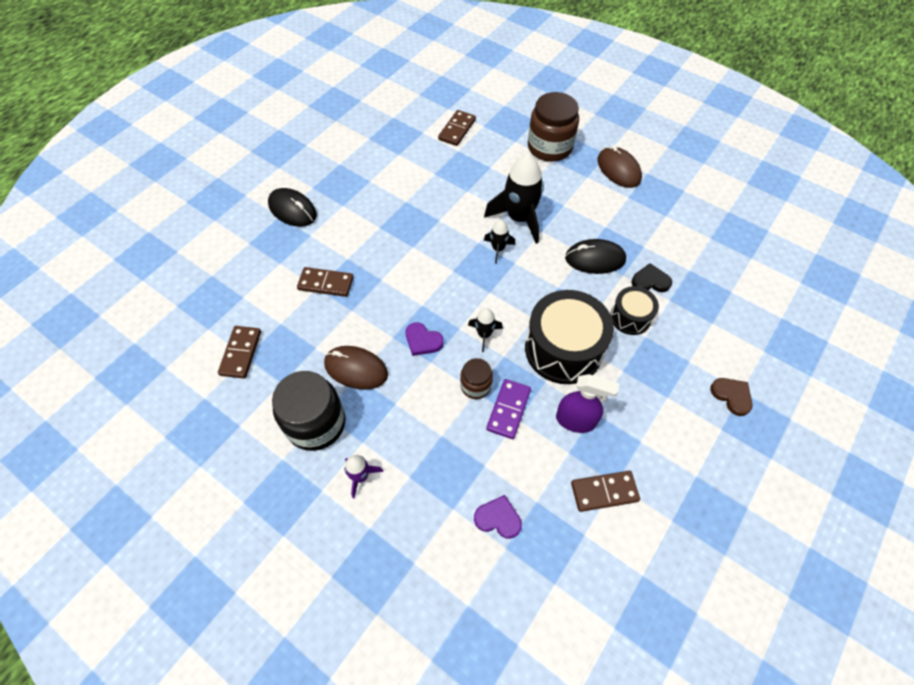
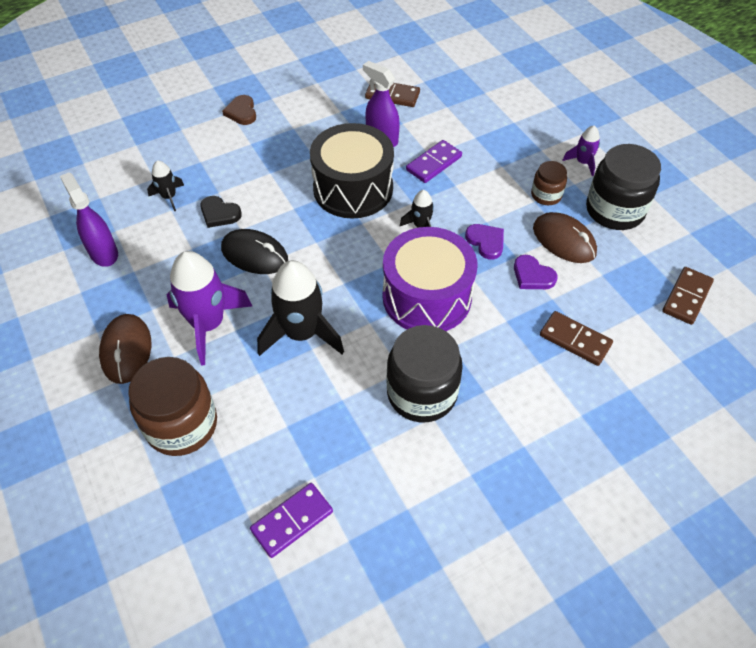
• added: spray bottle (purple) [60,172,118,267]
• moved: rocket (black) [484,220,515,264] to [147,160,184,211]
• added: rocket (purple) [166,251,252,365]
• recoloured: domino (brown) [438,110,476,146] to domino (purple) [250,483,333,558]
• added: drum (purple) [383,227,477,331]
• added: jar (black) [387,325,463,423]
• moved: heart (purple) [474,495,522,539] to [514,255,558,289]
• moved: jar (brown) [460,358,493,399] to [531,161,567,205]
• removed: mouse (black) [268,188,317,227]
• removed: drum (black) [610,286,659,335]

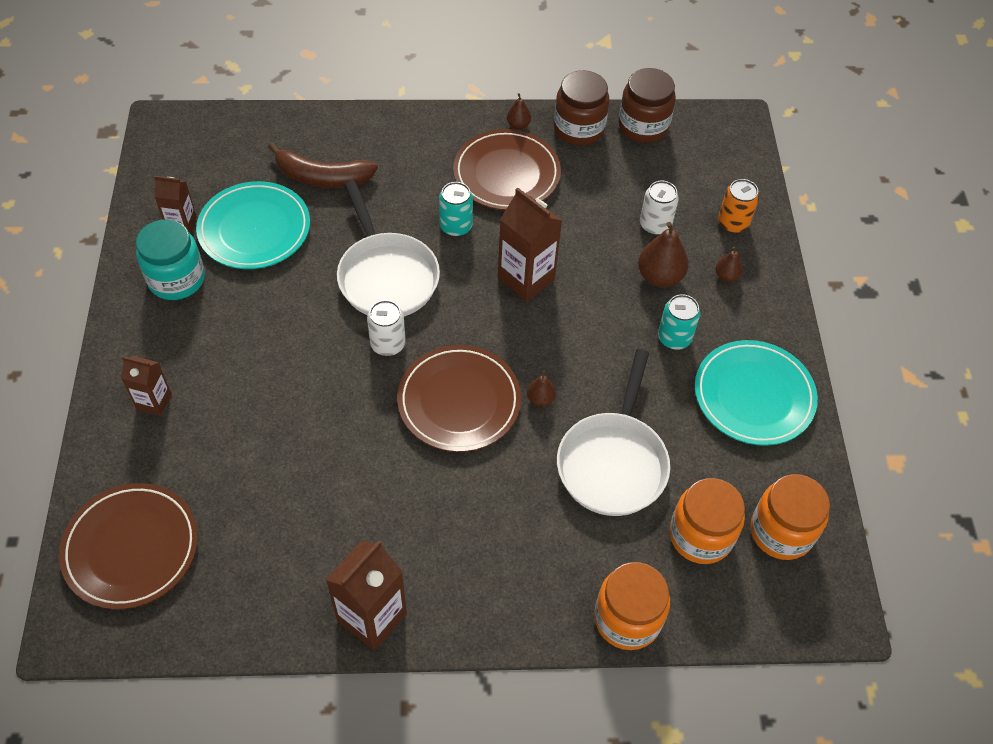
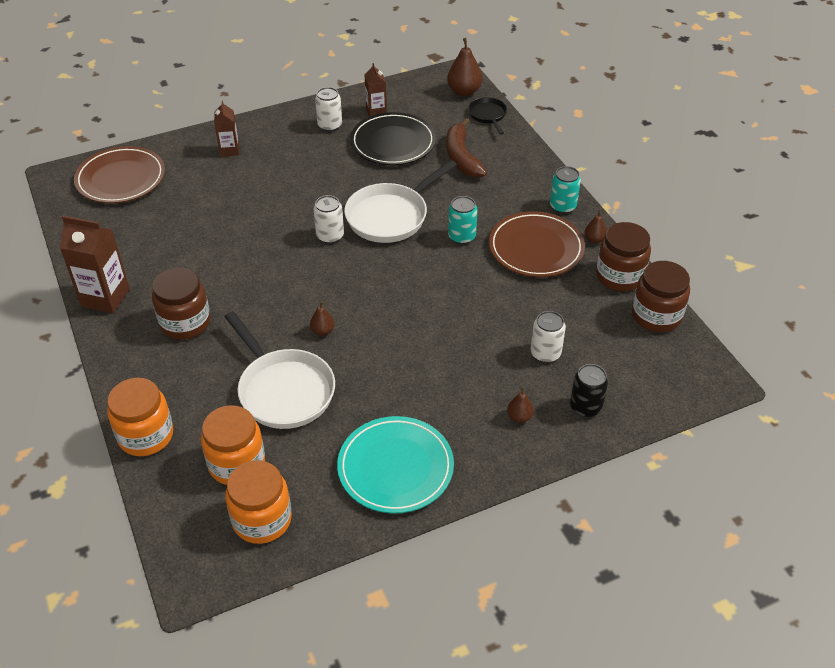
• added: jar (brown) [152,267,210,340]
• turned: pan (white) [557,349,670,516] = [225,311,335,429] 120 degrees counterclockwise
• replaced: jar (turquoise) [136,219,205,300] to can (white) [315,87,342,132]
• recoloured: plate (turquoise) [196,181,310,269] to plate (black) [350,112,436,165]
• moved: pear (brown) [638,222,689,287] to [447,38,482,96]
• added: pan (black) [468,97,507,135]
• moved: can (turquoise) [658,294,700,350] to [550,166,581,214]
• recoloured: can (orange) [718,179,759,233] to can (black) [570,364,608,417]
• removed: plate (brown) [397,345,521,452]
• removed: carton (brown) [498,187,562,302]

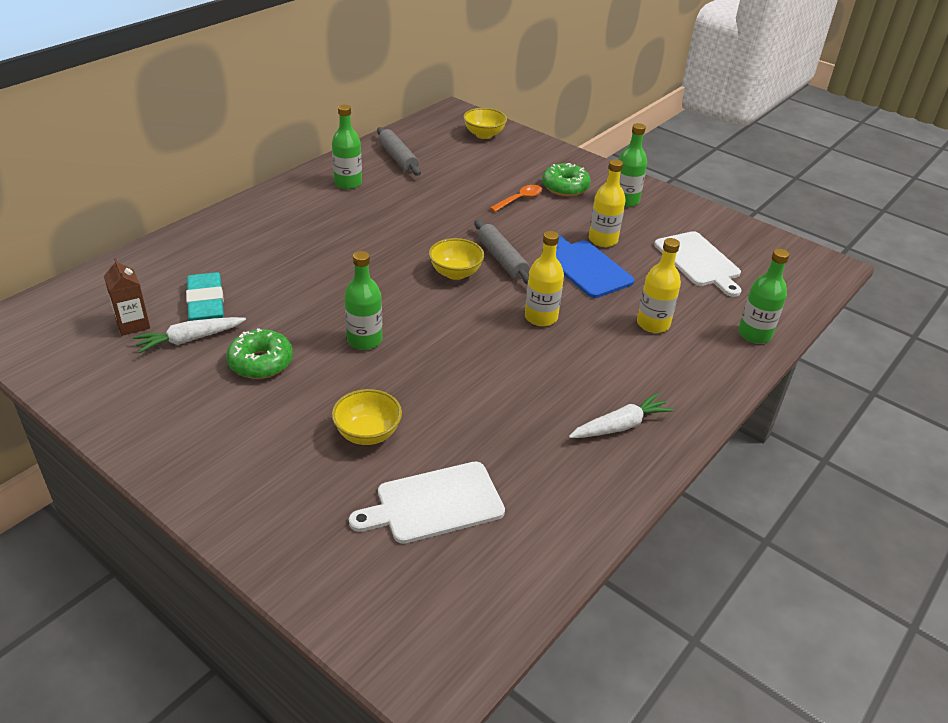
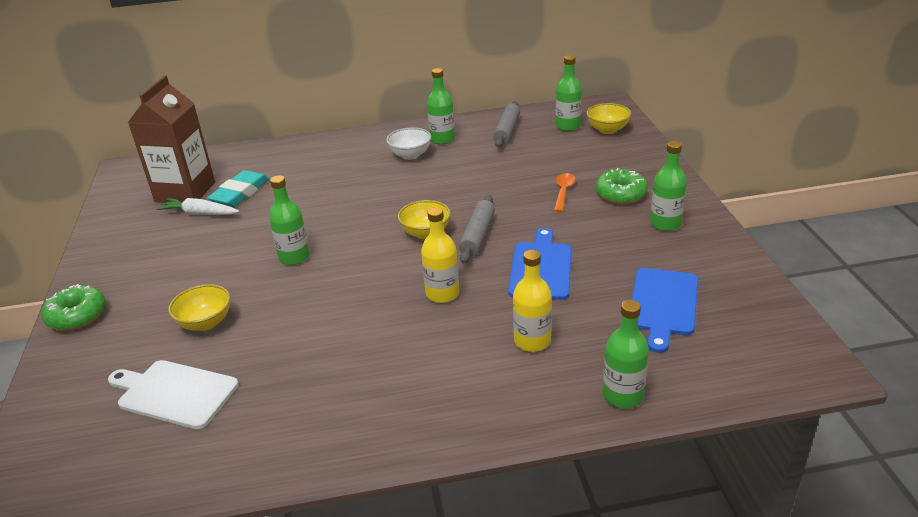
• moved: donut (green) [226,328,293,379] to [41,284,106,331]
• resized: carton (brown) [104,258,150,336] = [128,76,215,203] x2.07
• added: bowl (white) [386,127,431,160]
• turned: spoon (orange) [490,185,543,212] = [554,173,576,212] 75 degrees counterclockwise
• added: bottle (green) [555,55,582,131]
• recoloured: cutting board (white) [654,231,741,297] to cutting board (blue) [631,268,698,353]
• removed: carrot (white) [569,393,674,438]
• removed: bottle (yellow) [589,159,626,247]

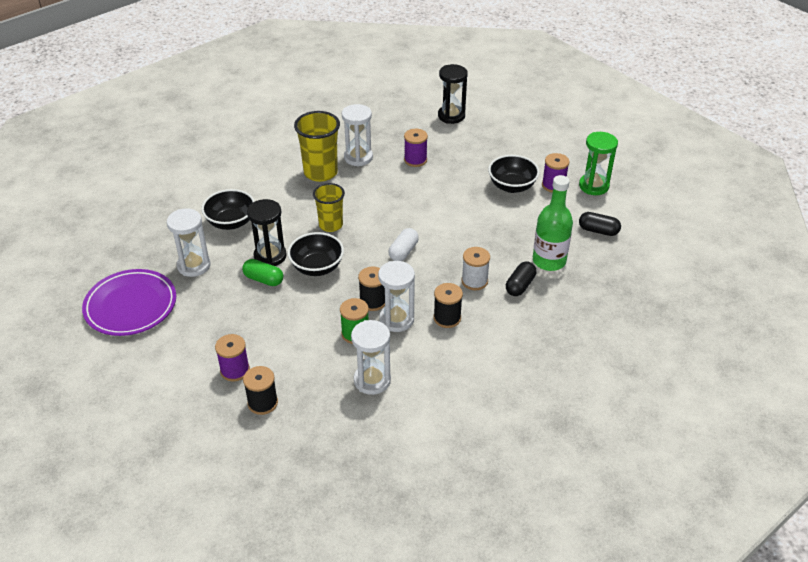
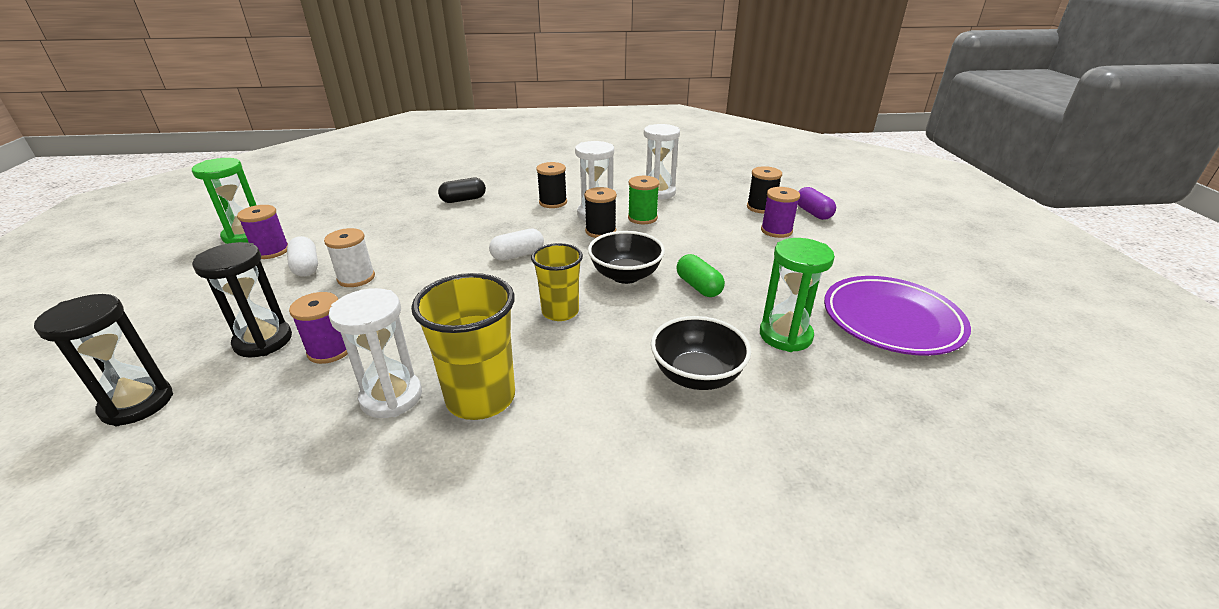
• moved: hourglass (black) [247,199,287,266] to [192,242,292,357]
• replaced: bowl (black) [488,155,540,193] to capsule (white) [287,236,318,277]
• moved: spool (white) [461,247,490,290] to [324,228,375,287]
• recoloured: hourglass (white) [167,208,210,277] to hourglass (green) [760,238,835,352]
• added: capsule (purple) [797,187,836,220]
• removed: bottle (green) [533,175,573,271]
• removed: capsule (black) [579,212,621,236]

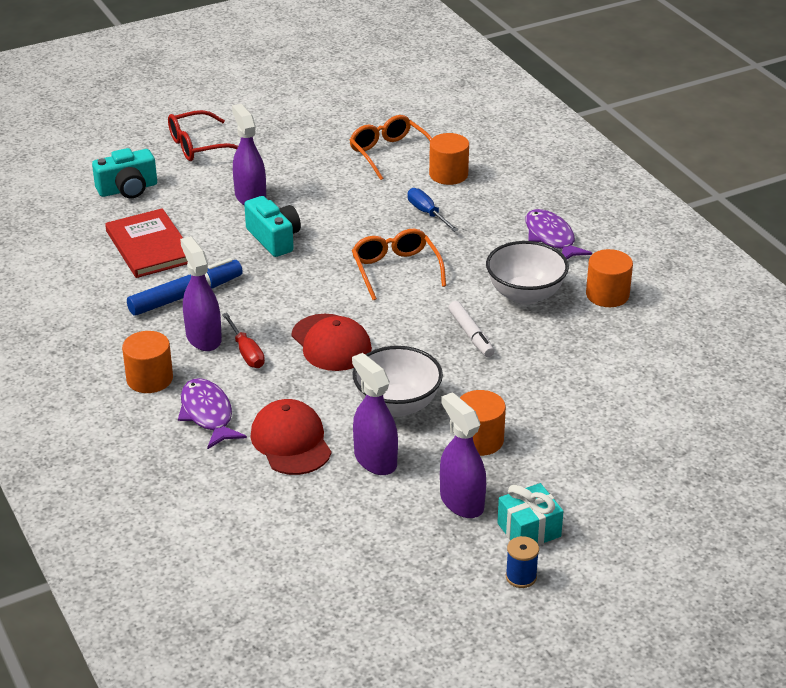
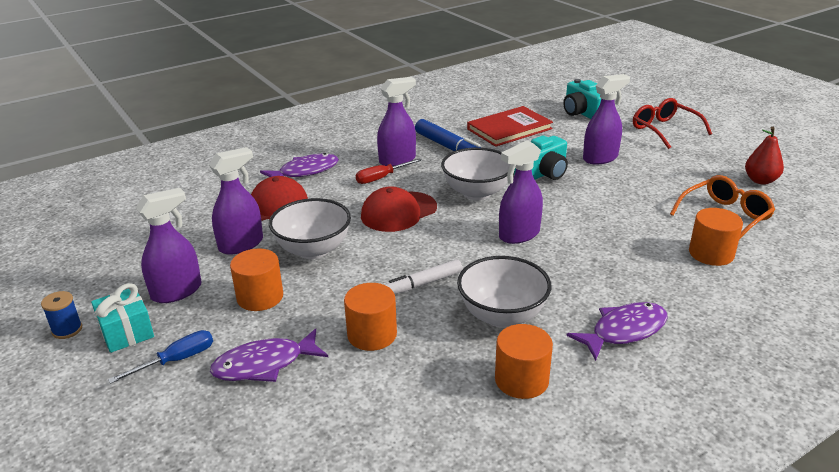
• moved: screwdriver (blue) [408,188,458,232] to [108,330,213,384]
• added: fish (purple) [210,329,328,382]
• moved: cylinder (orange) [122,331,173,393] to [344,283,397,351]
• added: bowl (white) [441,147,510,200]
• replaced: glasses (orange) [352,229,446,300] to spray bottle (purple) [499,140,543,244]
• added: pear (red) [745,127,784,185]

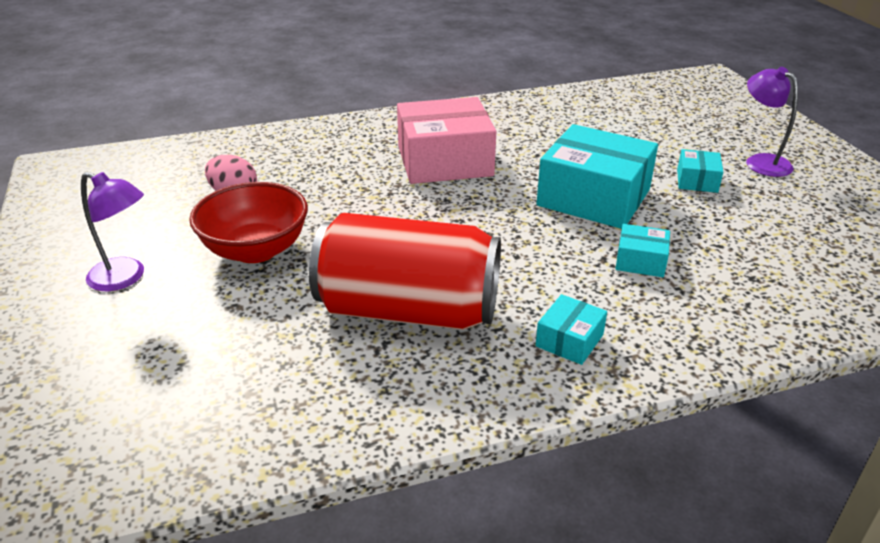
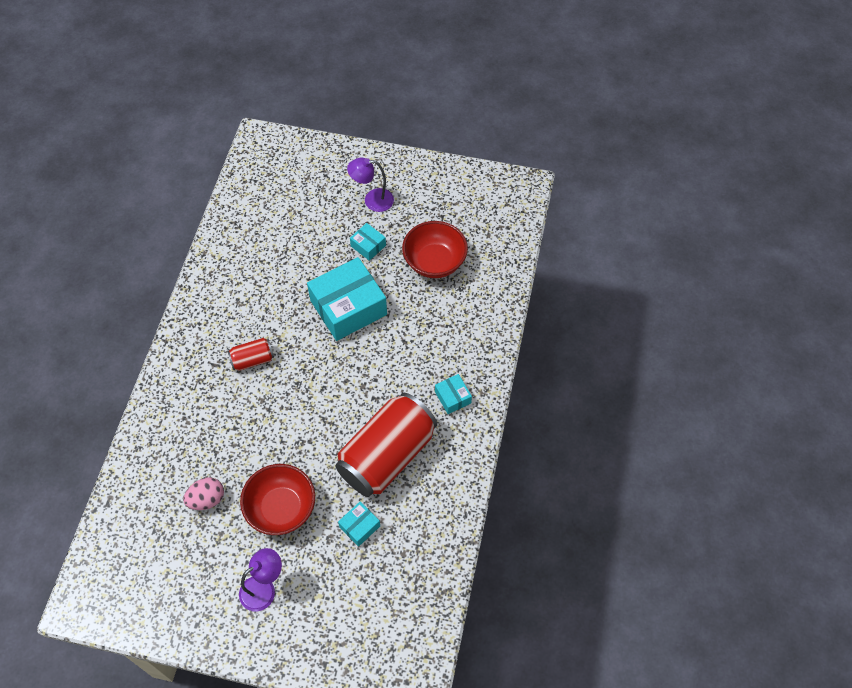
• replaced: box (pink) [397,97,496,184] to can (red) [228,338,274,371]
• moved: box (turquoise) [616,224,670,277] to [338,502,380,547]
• added: bowl (red) [402,221,468,278]

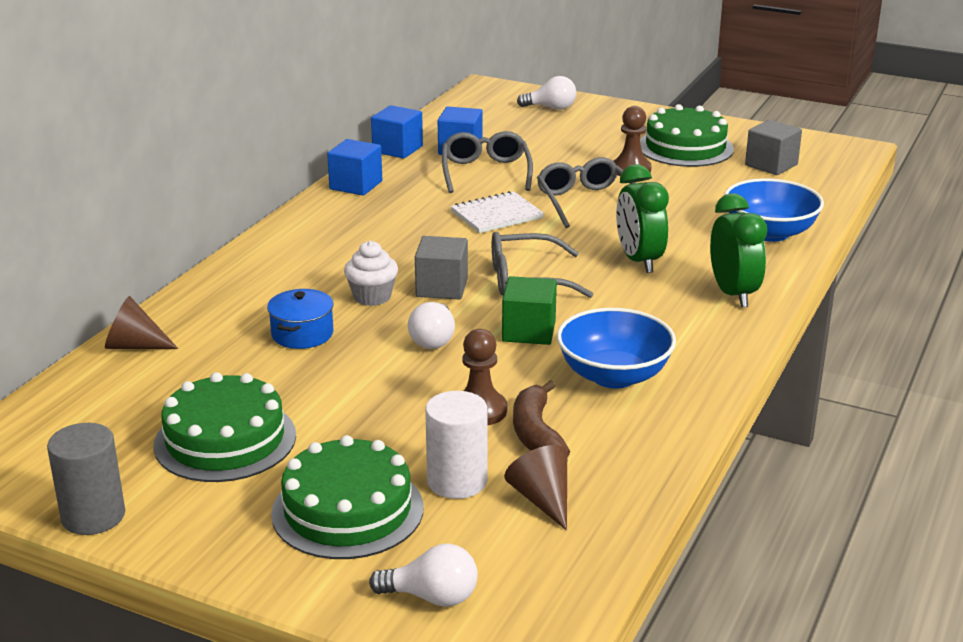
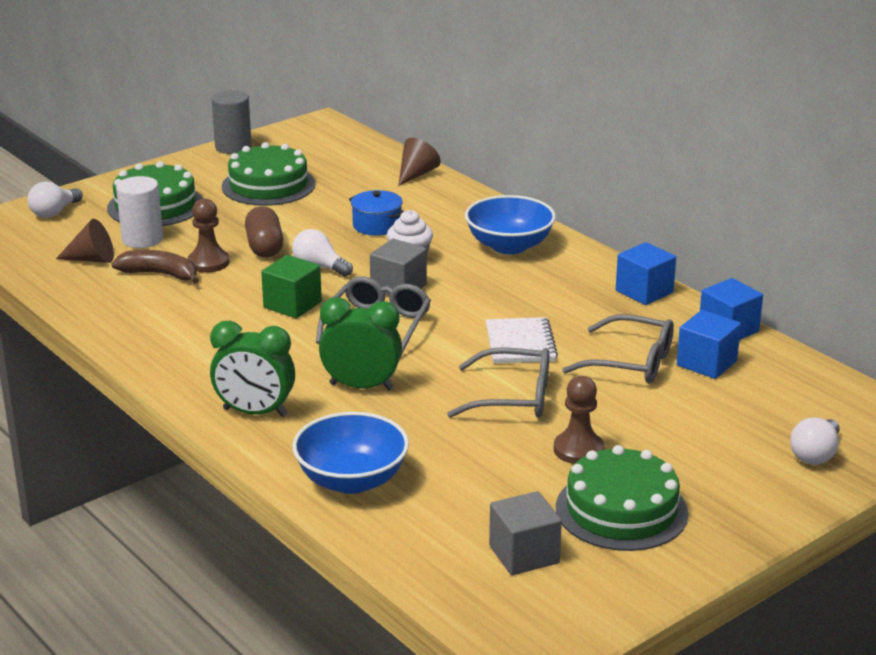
• added: capsule (brown) [245,206,284,257]
• moved: bowl (blue) [557,308,676,388] to [465,195,556,254]

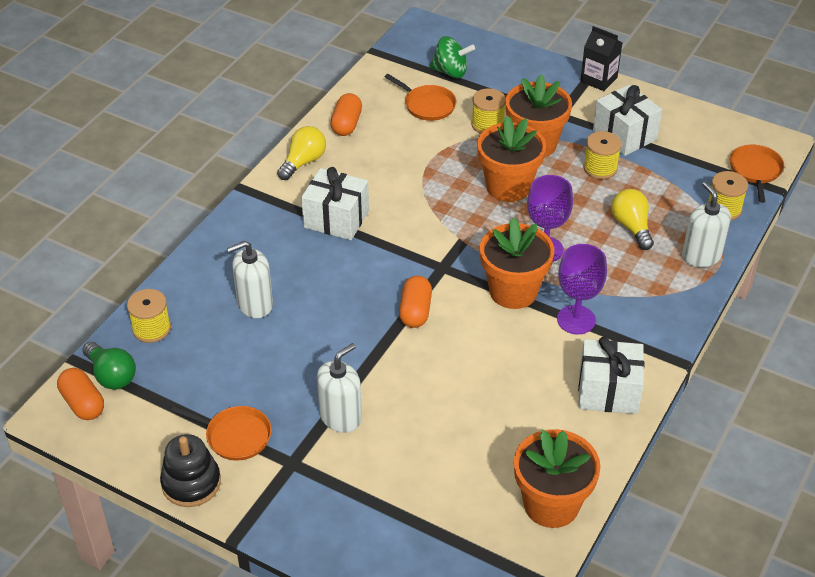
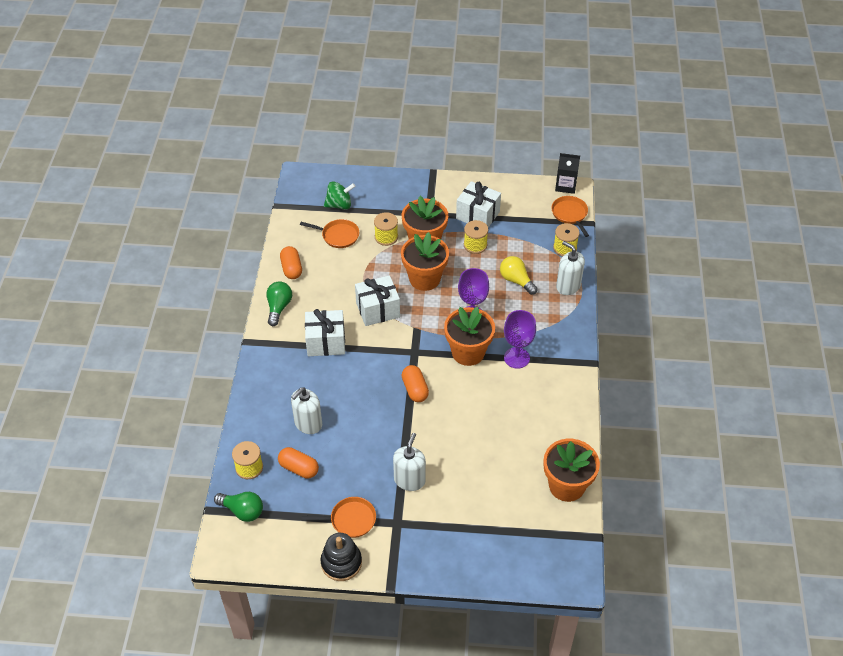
• recoloured: light bulb (yellow) [277,126,326,180] to light bulb (green) [266,281,292,326]
• moved: capsule (orange) [57,368,104,420] to [278,447,319,479]
• moved: gift (white) [578,337,644,414] to [355,275,400,326]
• moved: carton (black) [581,26,622,91] to [555,153,580,194]

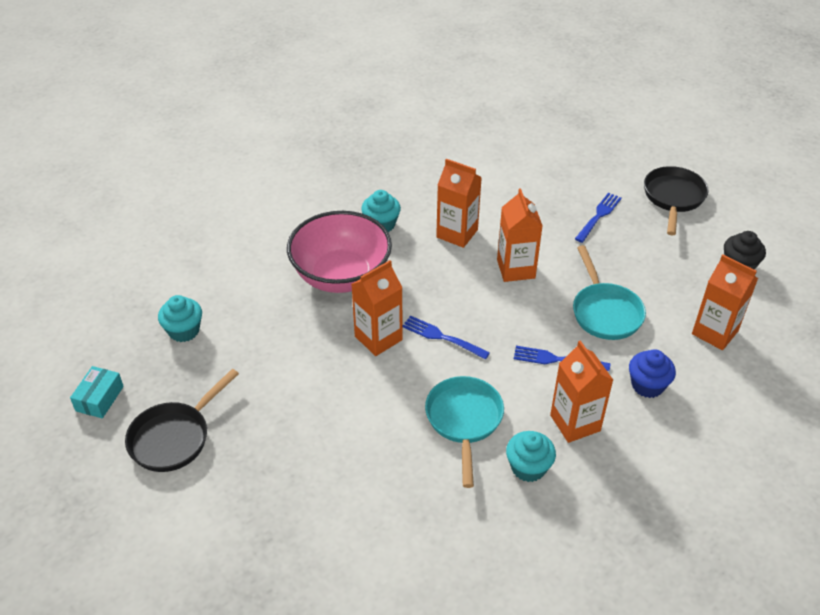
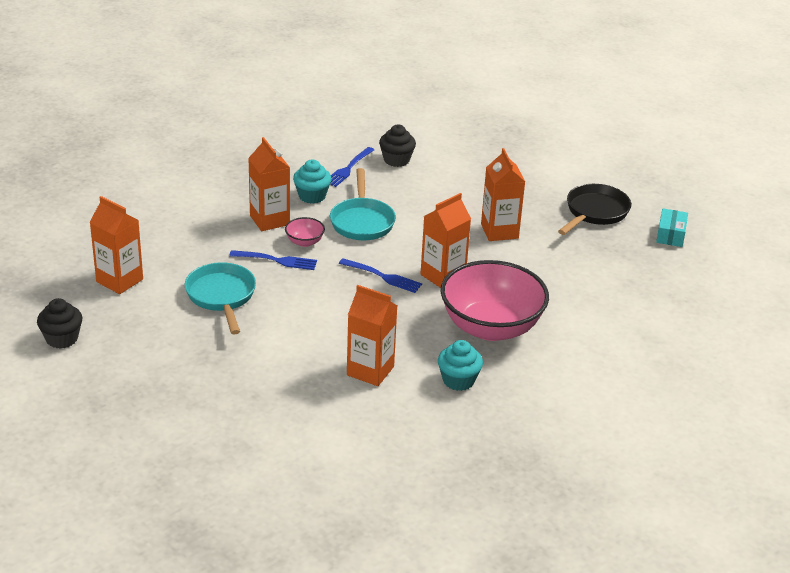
• added: bowl (pink) [285,217,325,247]
• moved: fork (blue) [575,193,622,243] to [330,147,374,187]
• added: cupcake (black) [379,125,416,167]
• moved: carton (orange) [497,188,542,282] to [481,148,525,241]
• removed: cupcake (turquoise) [158,295,202,342]
• removed: cupcake (blue) [629,349,676,398]
• removed: pan (black) [644,166,709,236]

